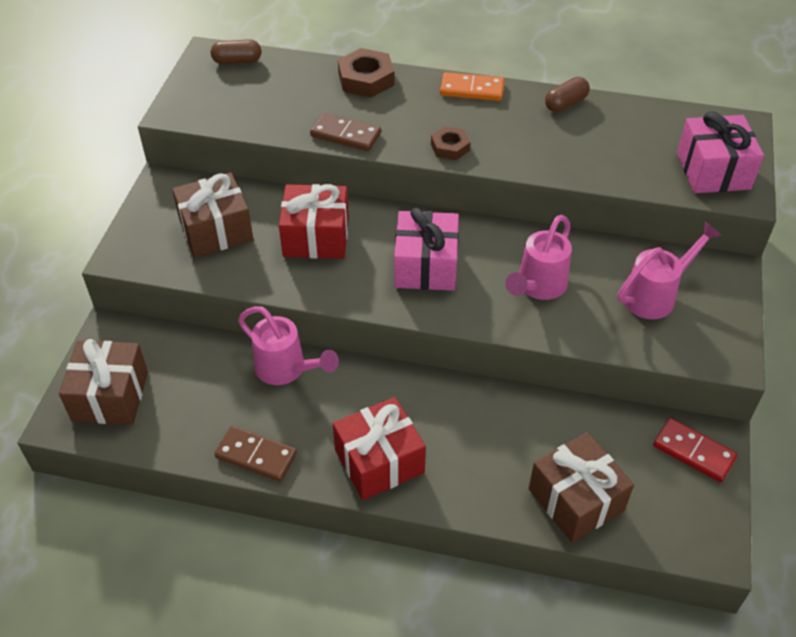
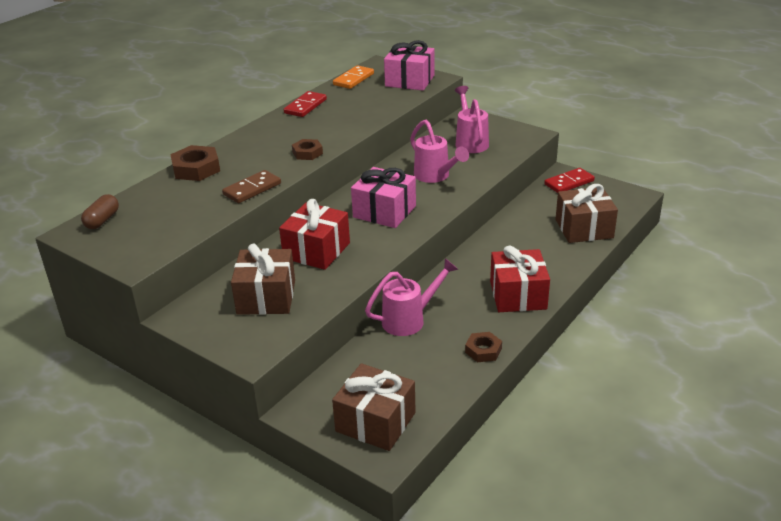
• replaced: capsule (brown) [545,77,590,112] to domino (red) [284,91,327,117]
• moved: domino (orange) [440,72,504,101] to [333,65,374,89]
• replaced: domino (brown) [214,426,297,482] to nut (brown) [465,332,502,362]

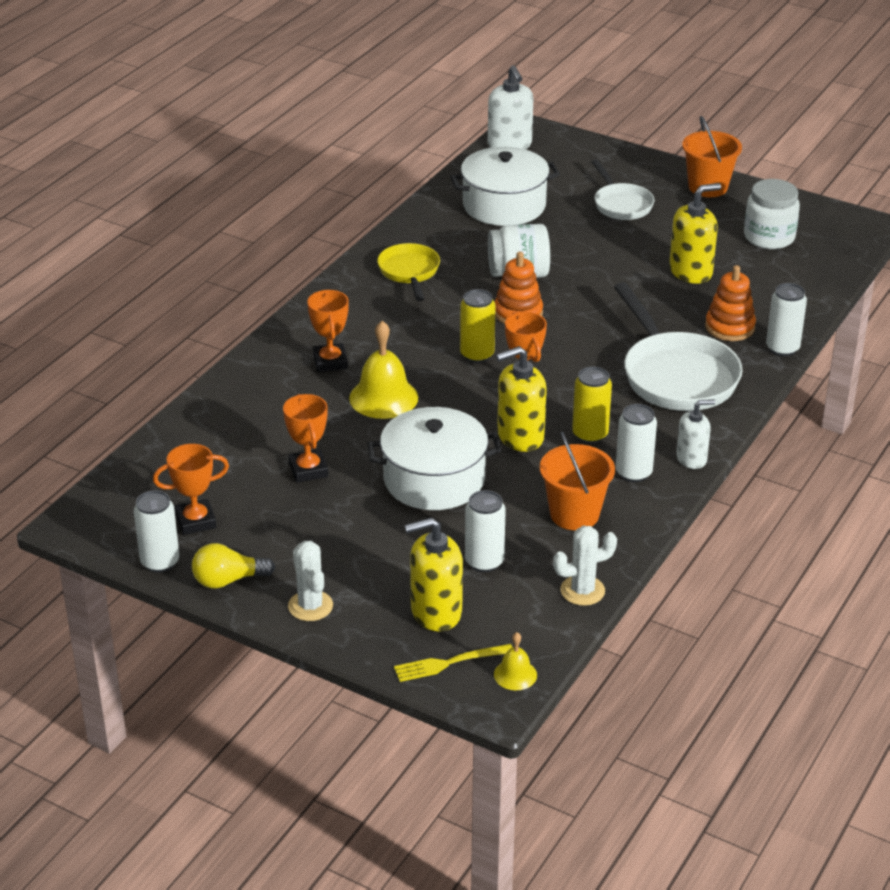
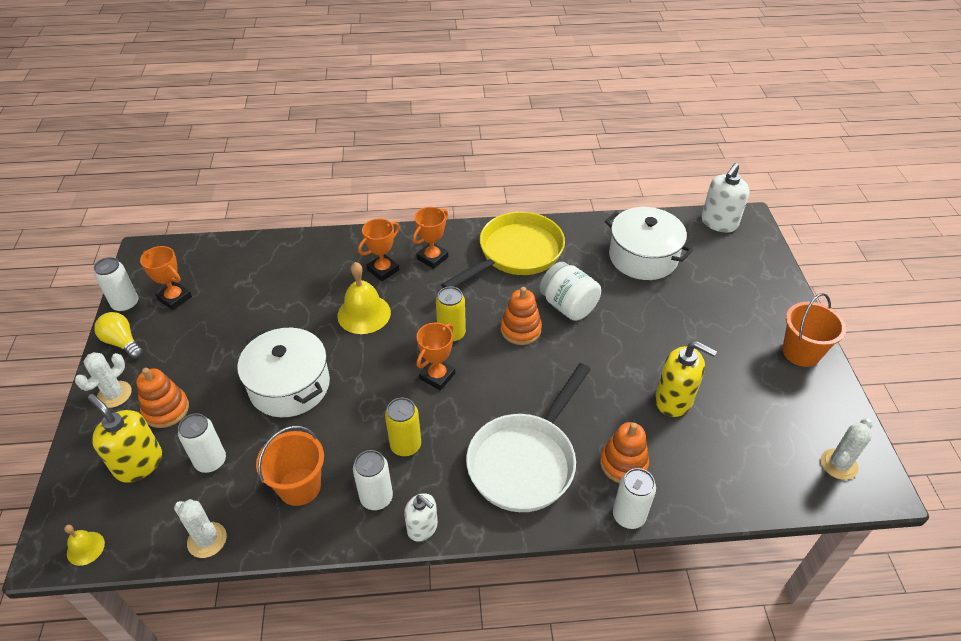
• added: stacking toy (orange) [136,368,189,428]
• moved: trophy (orange) [283,394,329,482] to [413,207,448,269]
• resized: pan (yellow) [377,243,440,301] = [441,212,565,288] x1.72
• added: cactus (white) [821,418,873,480]
• removed: fork (yellow) [394,644,513,682]
• removed: soap dispenser (yellow) [496,346,547,452]
• removed: pan (white) [591,159,654,220]
• removed: jar (white) [744,179,800,249]

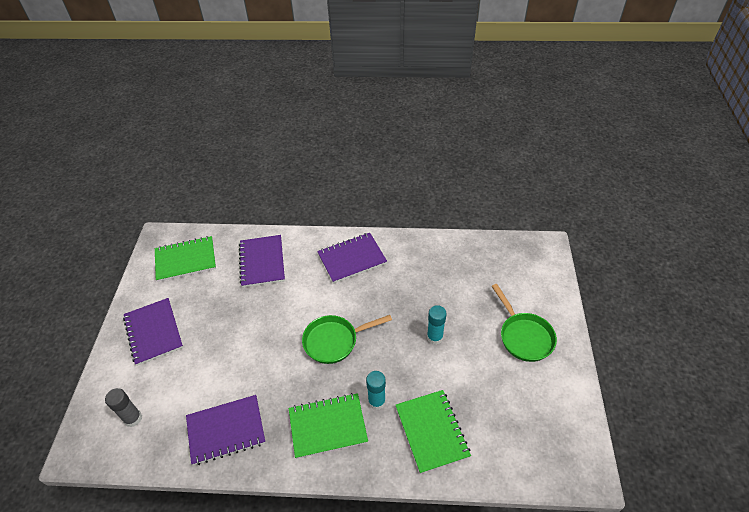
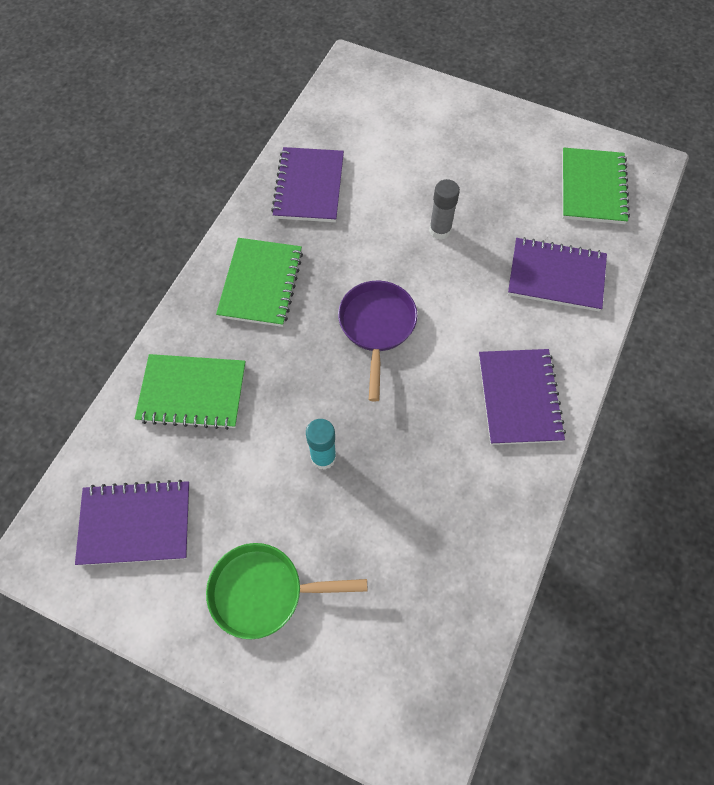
• moved: notebook (purple) [123,298,183,366] to [75,480,190,565]
• recoloured: pan (green) [302,315,392,364] to pan (purple) [338,281,417,402]
• moved: glue stick (grey) [105,388,142,427] to [429,179,460,240]
• removed: glue stick (turquoise) [366,371,386,410]

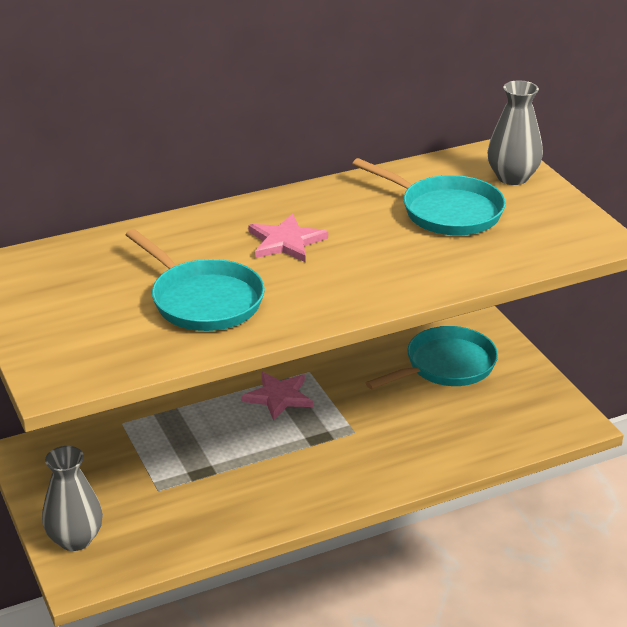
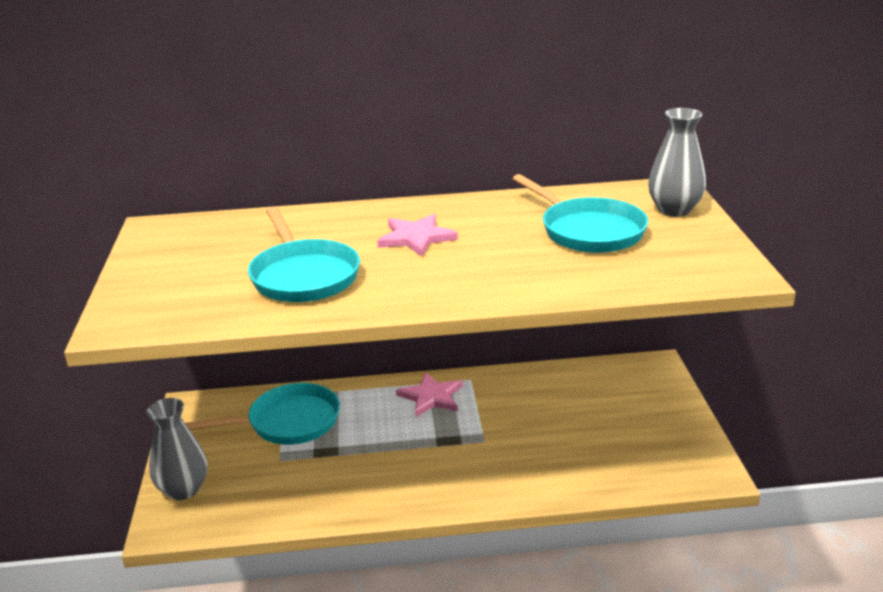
• moved: pan (turquoise) [366,326,498,389] to [185,383,340,445]

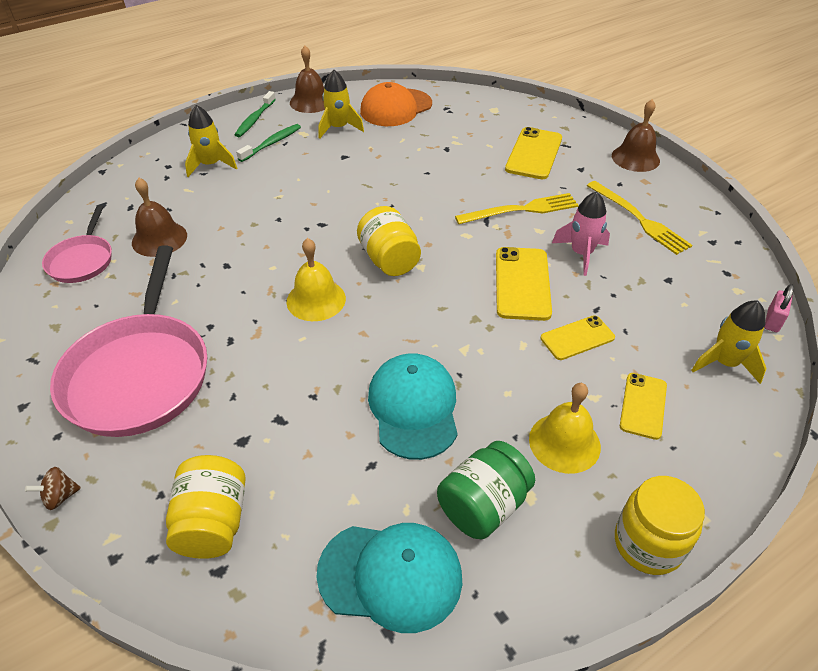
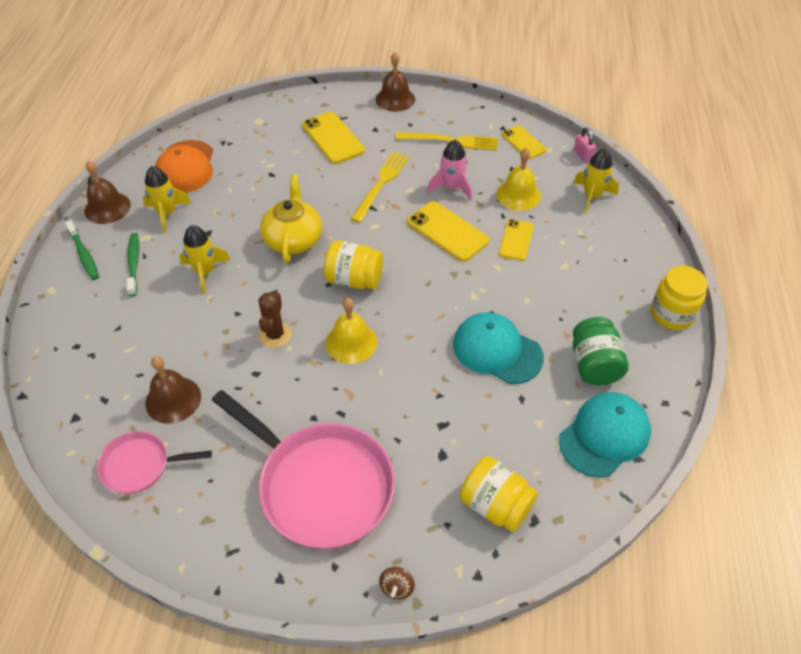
• turned: pan (pink) [42,205,112,283] = [97,431,212,494] 135 degrees clockwise
• moved: rocket (yellow) [185,105,237,177] to [180,225,231,294]
• added: cactus (brown) [259,292,292,348]
• added: teapot (yellow) [260,174,322,263]
• moved: bell (yellow) [529,383,601,474] to [496,148,541,211]
• moved: phone (yellow) [620,373,667,440] to [502,125,546,159]

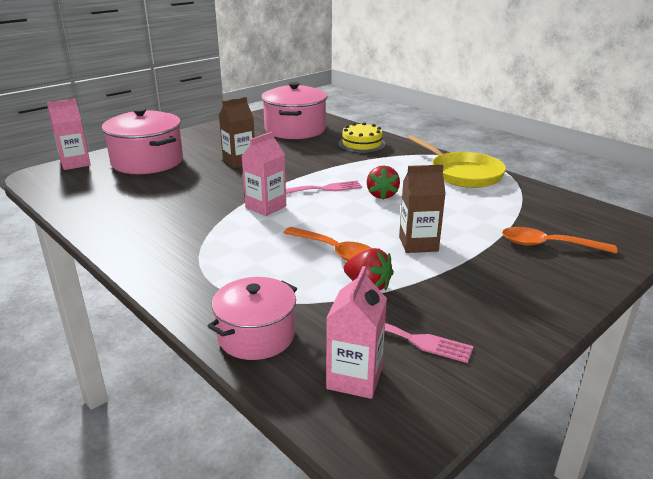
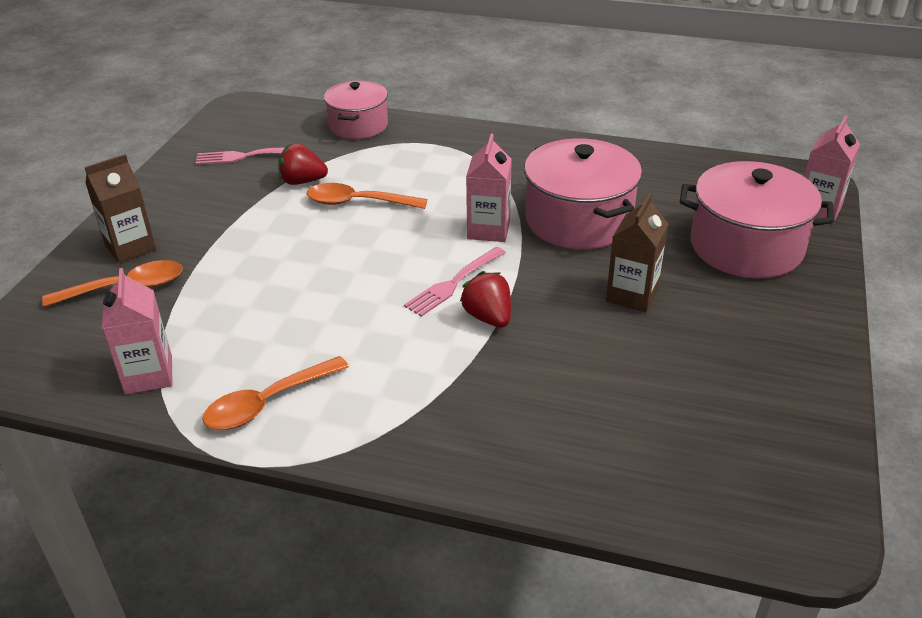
• moved: carton (brown) [399,165,446,253] to [85,154,156,263]
• moved: carton (pink) [326,266,387,399] to [102,268,173,394]
• replaced: pan (yellow) [408,135,506,188] to spoon (orange) [202,356,349,430]
• moved: strawberry (red) [367,165,400,199] to [460,271,511,328]
• moved: pot (pink) [261,82,327,139] to [524,138,642,249]
• removed: cake (yellow) [338,122,386,153]

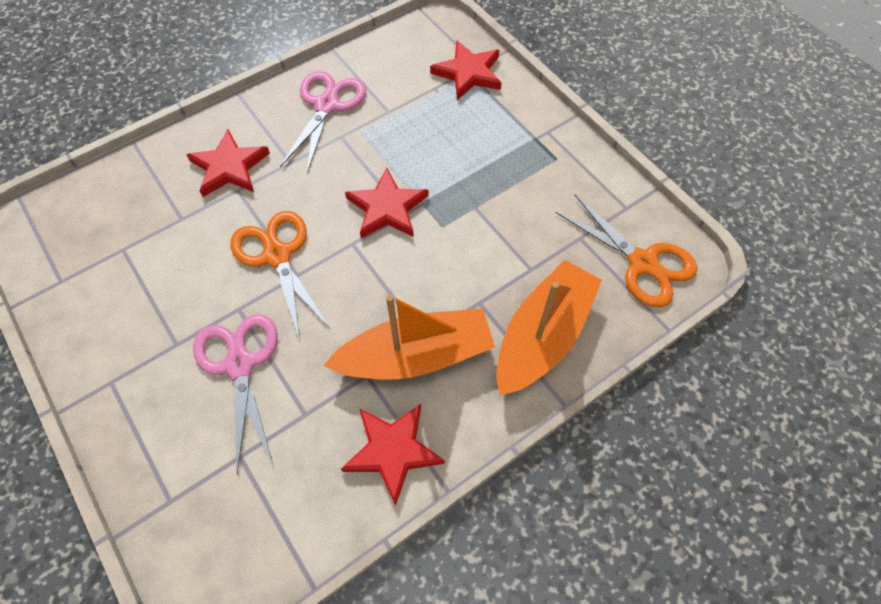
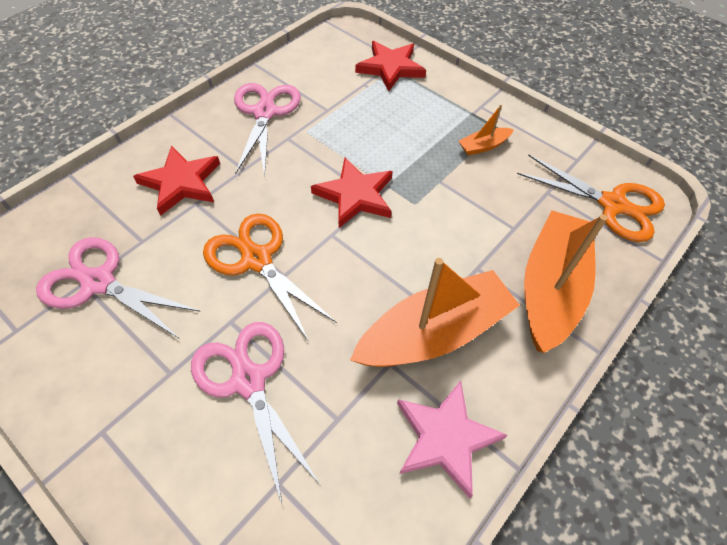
• added: scissors (pink) [36,237,201,338]
• recoloured: star (red) [341,404,445,506] to star (pink) [397,380,507,499]
• added: boat (orange) [459,105,514,155]

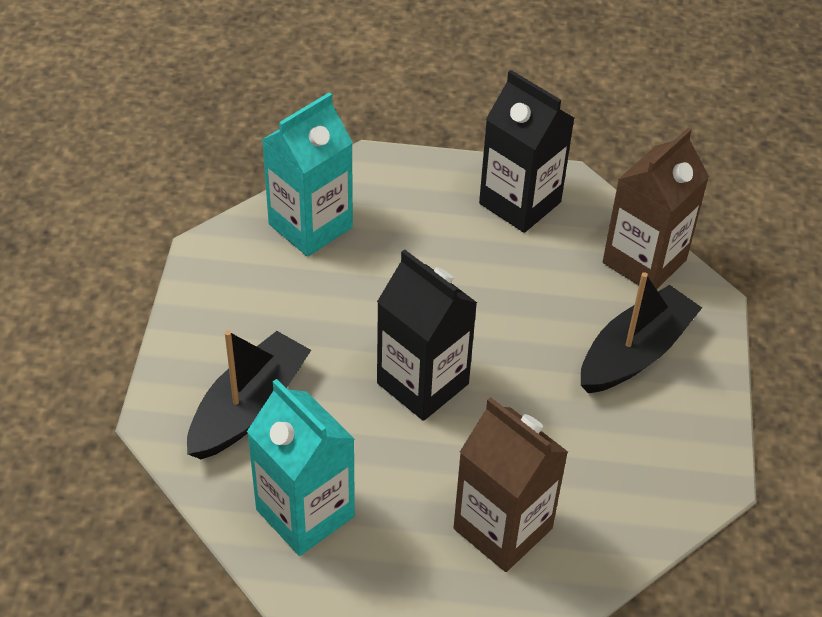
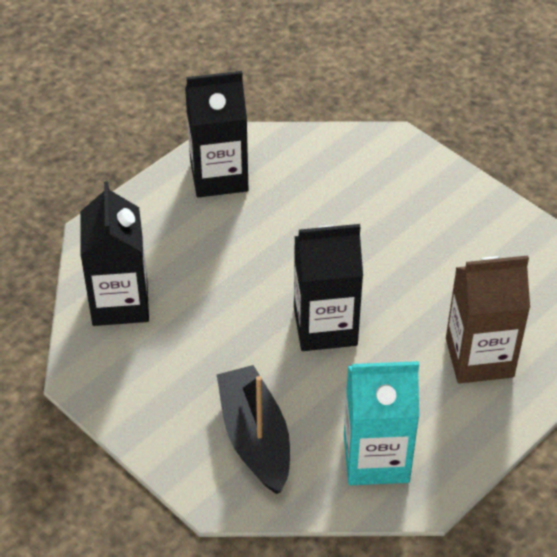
• recoloured: carton (turquoise) [262,92,353,257] to carton (black) [80,181,149,326]
• removed: boat (black) [581,272,702,393]
• removed: carton (brown) [603,128,709,289]

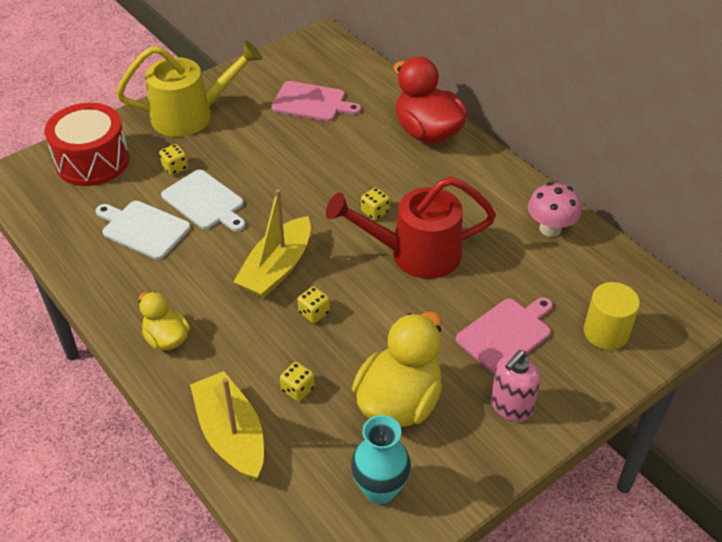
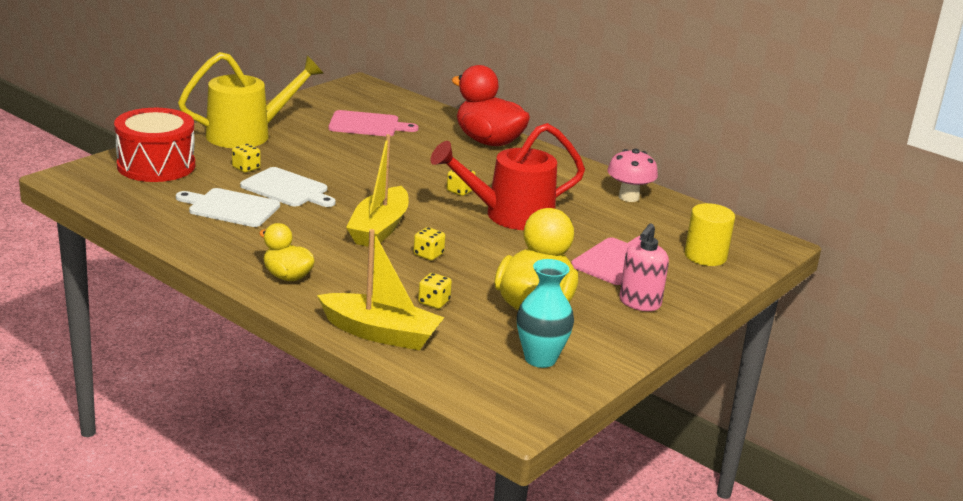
• turned: boat (yellow) [190,371,264,481] = [317,229,444,350] 150 degrees clockwise

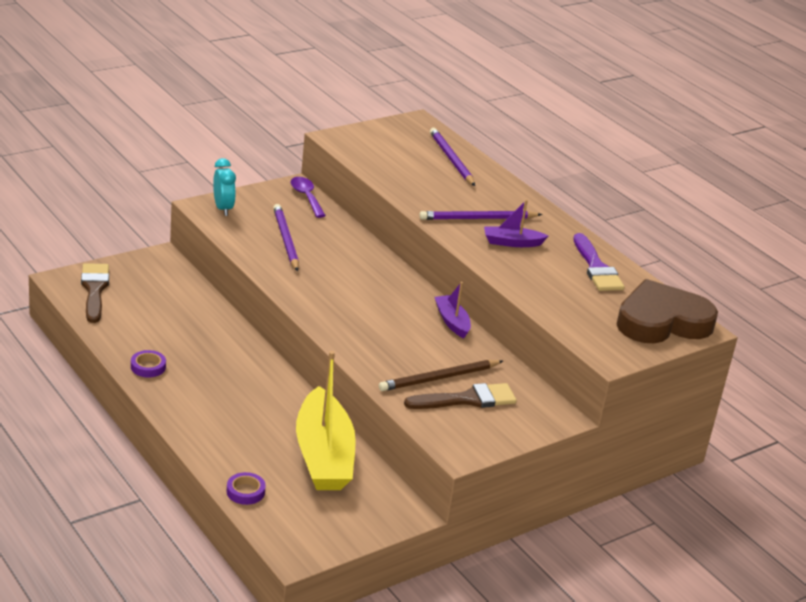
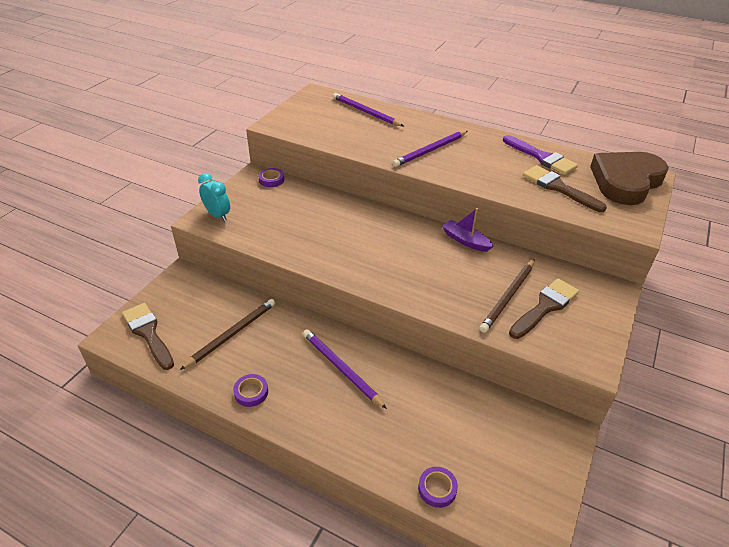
• added: pencil (brown) [180,299,275,370]
• replaced: spoon (purple) [291,177,326,218] to tape (purple) [258,168,284,187]
• moved: pencil (purple) [273,204,299,271] to [303,329,387,409]
• added: brush (brown) [523,165,607,212]
• removed: boat (yellow) [296,351,356,490]
• removed: boat (purple) [484,200,548,247]

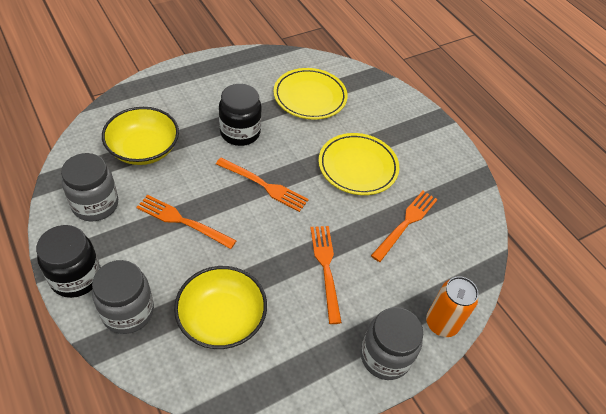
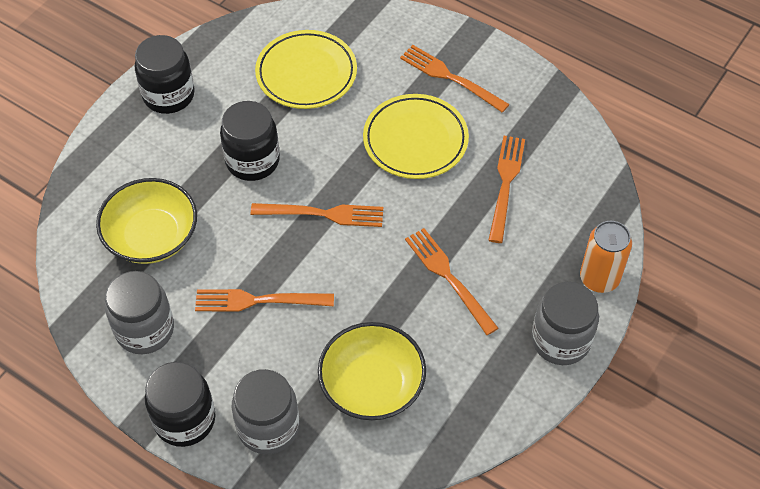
• added: jar (black) [135,35,195,114]
• added: fork (orange) [400,45,510,113]

